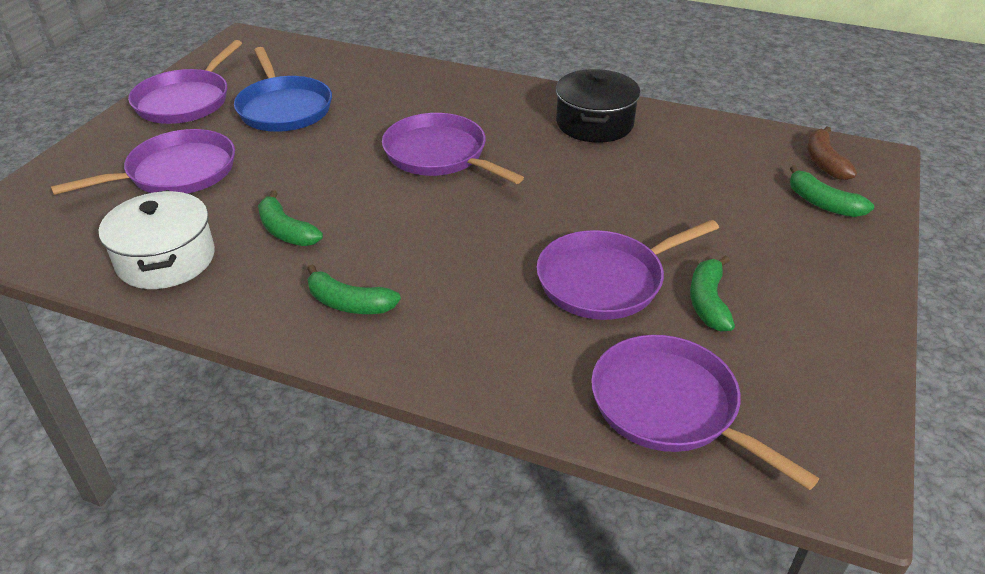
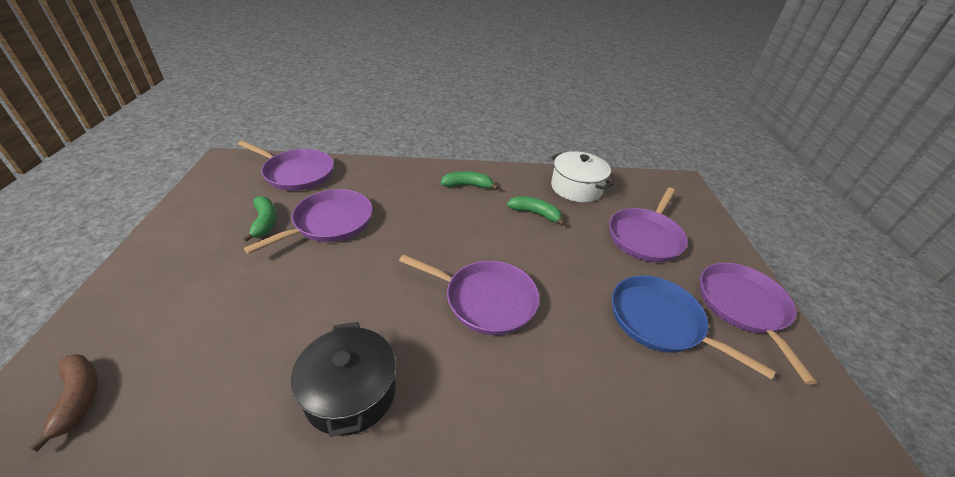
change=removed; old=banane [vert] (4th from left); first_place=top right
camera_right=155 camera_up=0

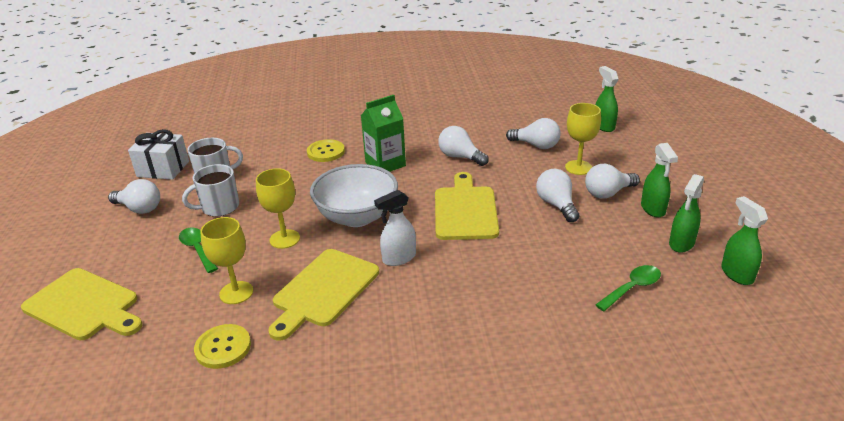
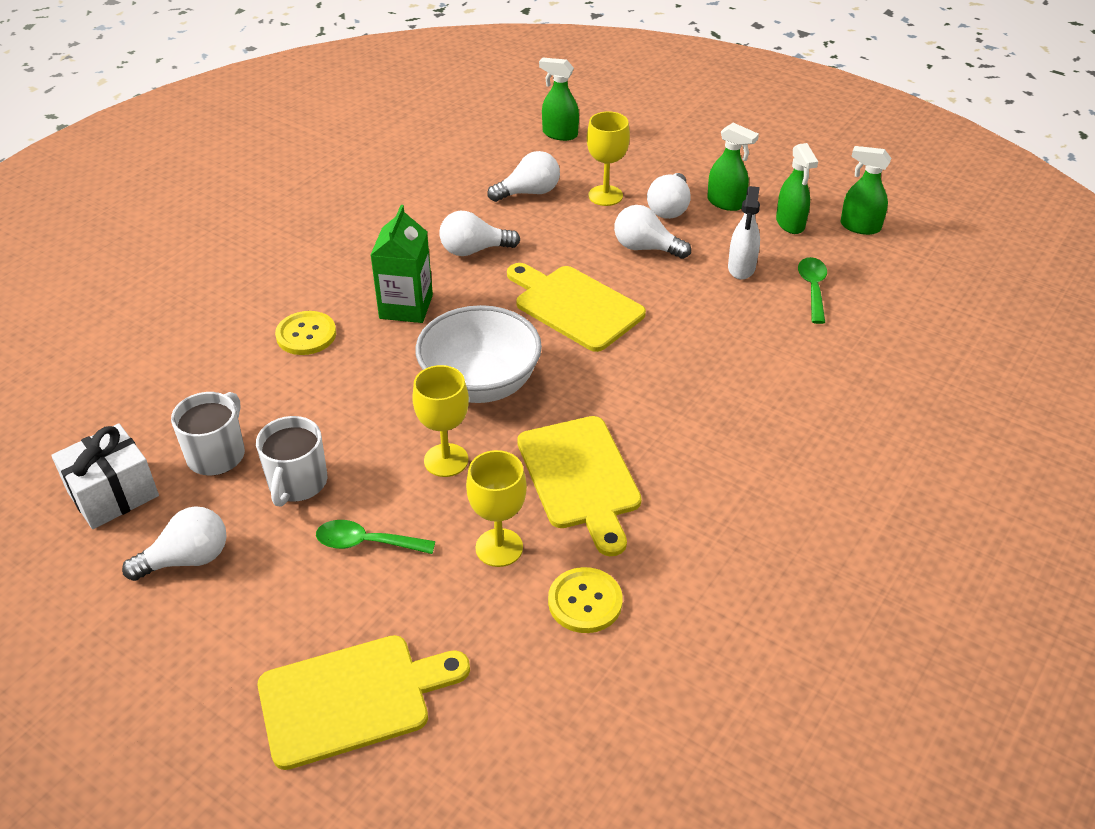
change=moved; old=vaporisateur [blanc]; first_place=centre; second_place=top right
camera_right=-50 camera_up=10

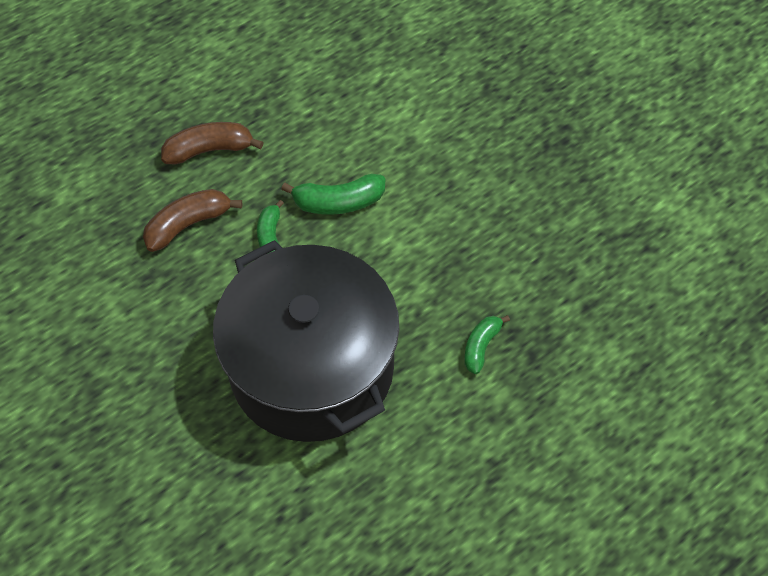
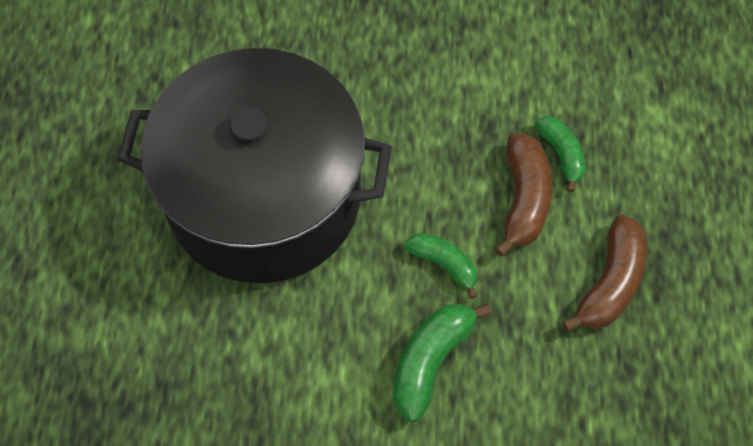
change=moved; old=banane [vert] (3rd from left); first_place=centre; second_place=middle right
camera_right=130 camera_up=5

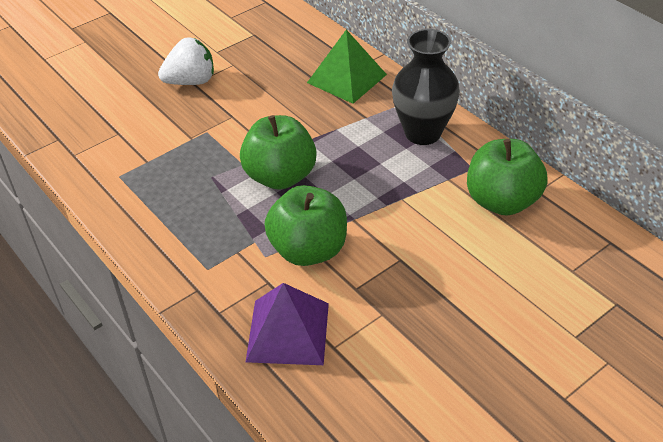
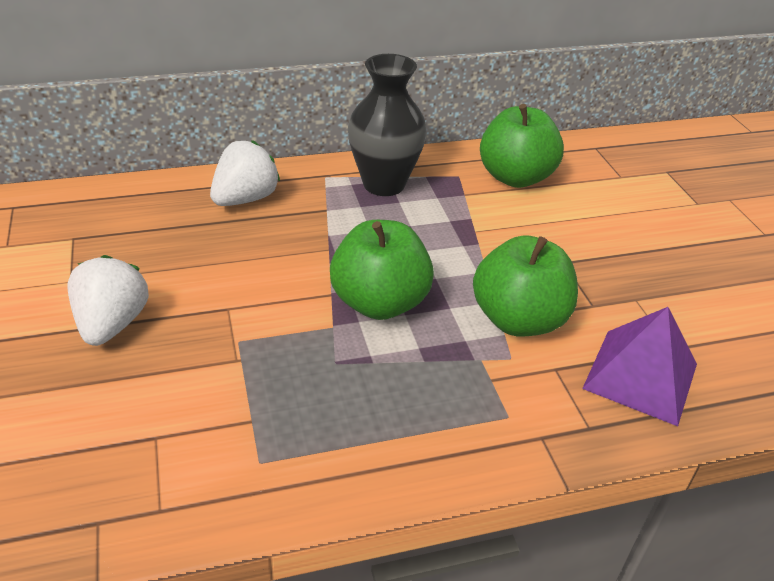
change=replaced; old=pyramide [vert]; new=fraise [blanc] (2nd from left); first_place=top centre; second_place=top left
camera_right=-70 camera_up=-5

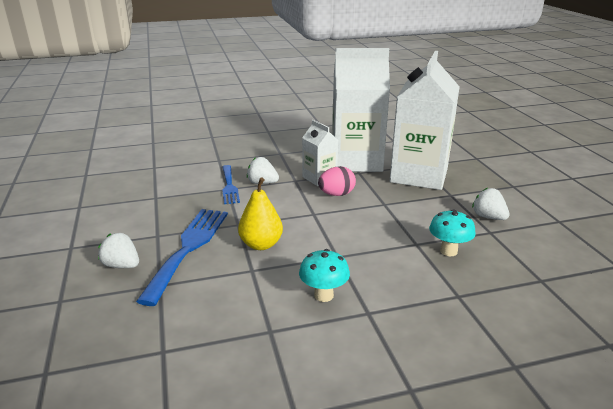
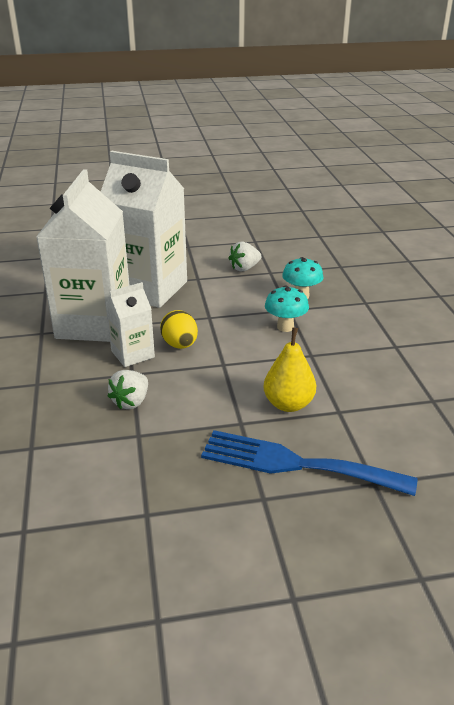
change=removed; old=fourchette [bleu] (2nd from left); first_place=centre
change=recoloured; old=œuf [rose]; new=œuf [jaune]; first_place=centre; second_place=centre
change=removed; old=fraise [blanc] (1st from left); first_place=middle left
change=moved; old=champignon [turquoise] (1st from left); first_place=bottom centre; second_place=centre
camera_right=-85 camera_up=5

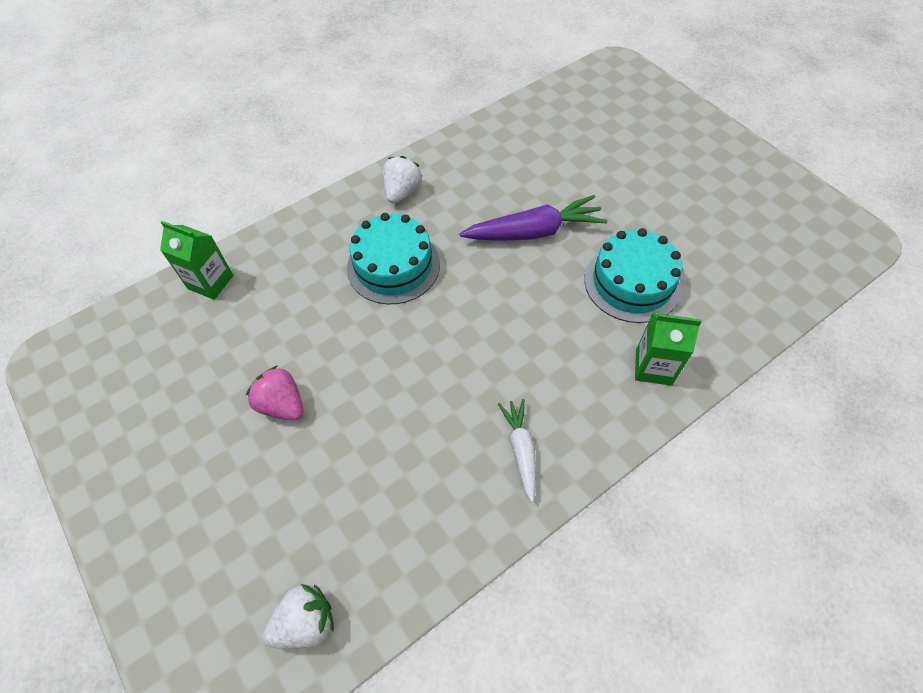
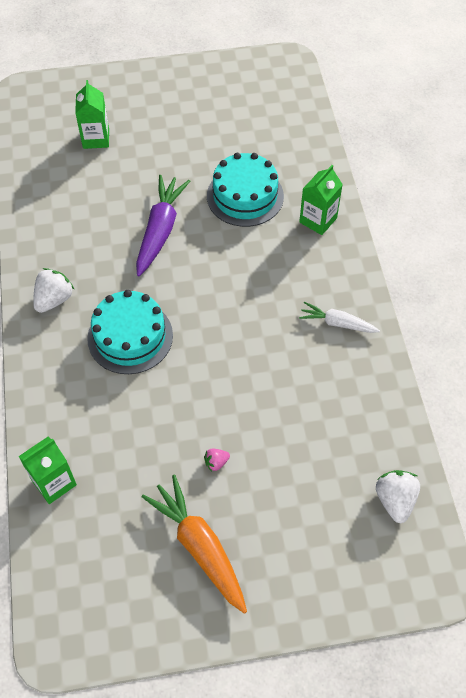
change=turned; old=fraise [blanc] (2nd from left in the first image); first_place=top centre; second_place=middle left; degrees=75
change=resized; old=fraise [rose]; first_place=middle left; second_place=centre; factor=0.53
change=added; new=brique de lait [vert] (2nd from left); second_place=top left
change=added; new=carotte [orange]; second_place=bottom centre
camera_right=-65 camera_up=0

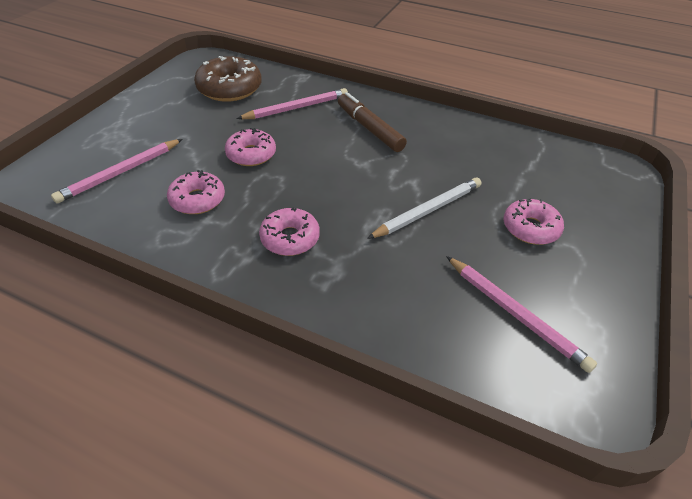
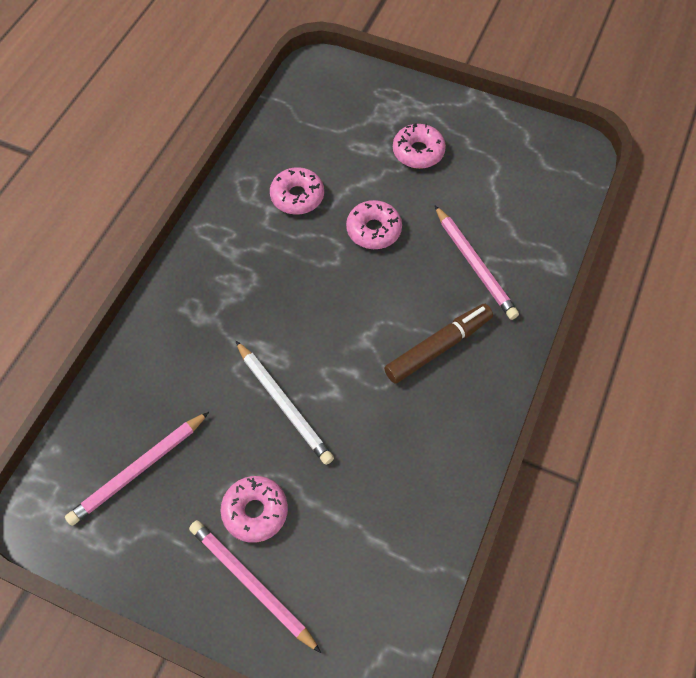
change=removed; old=beignet [marron]; first_place=top left
change=moved; old=crayon [rose] (1st from left in the first image); new=crayon [rose] (2nd from left); first_place=middle left; second_place=bottom centre
change=moved; old=beignet [rose] (3rd from left in the first image); new=beignet [rose] (4th from left); first_place=centre; second_place=top centre
camera_right=90 camera_up=15

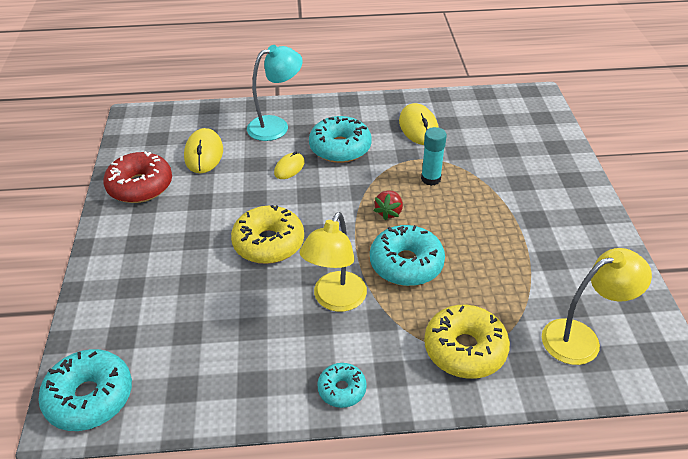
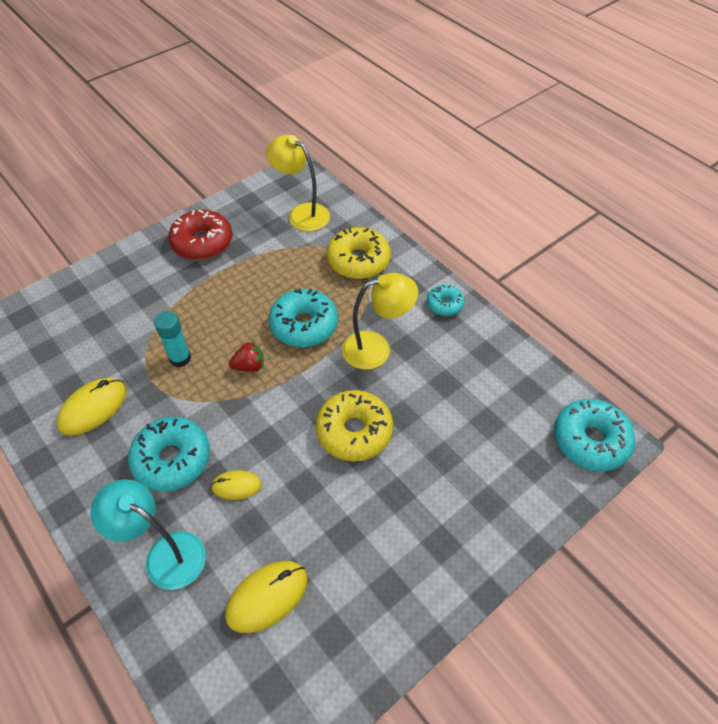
change=moved; old=beignet [rouge]; first_place=middle left; second_place=top left
camera_right=-125 camera_up=10

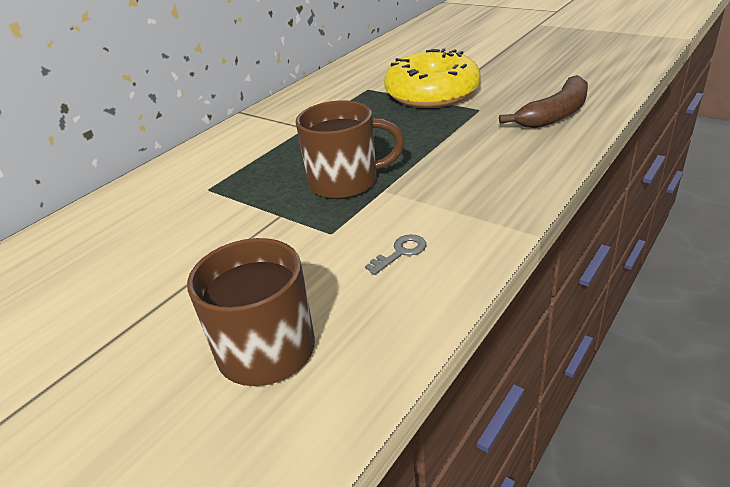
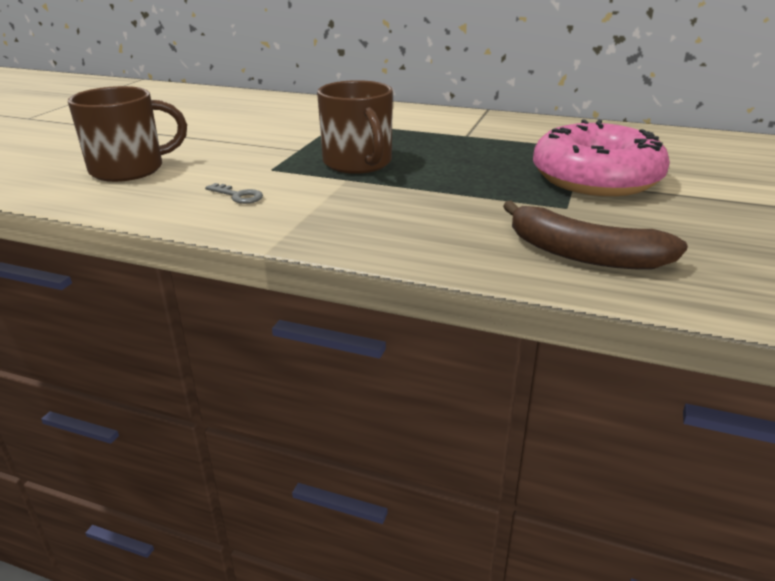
change=recoloured; old=beignet [jaune]; new=beignet [rose]; first_place=top centre; second_place=top right
camera_right=70 camera_up=-5

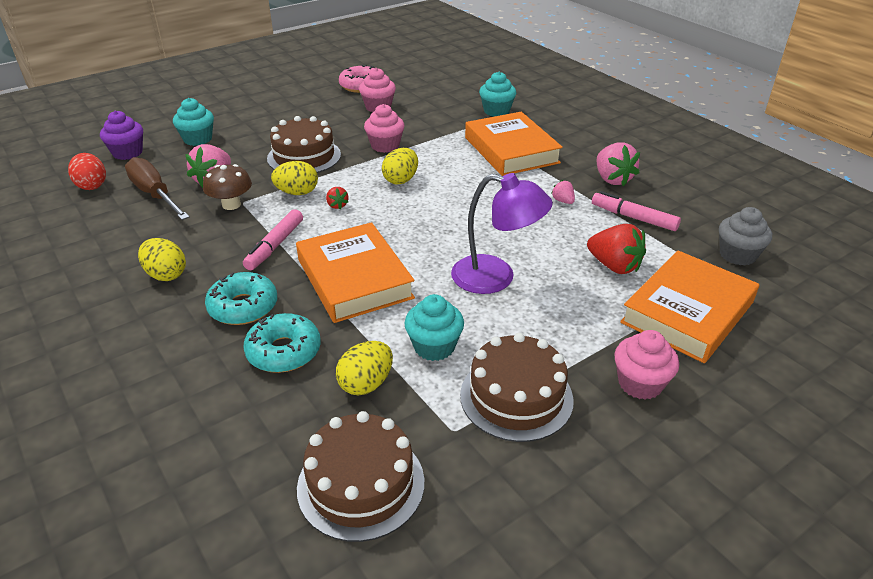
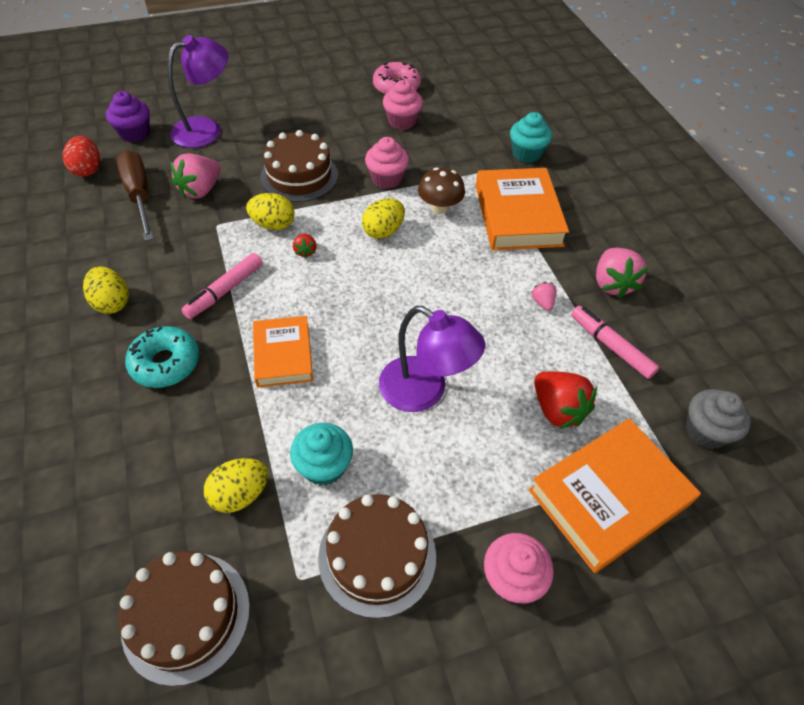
change=replaced; old=muffin [turquoise] (1st from left); new=lampe [violet] (1st from left); first_place=top left; second_place=top left
change=moved; old=champignon [marron]; first_place=top left; second_place=top centre
change=resized; old=livre [orange] (1st from left); first_place=centre; second_place=centre; factor=0.63
change=removed; old=beignet [turquoise] (2nd from left); first_place=middle left
camera_right=15 camera_up=15

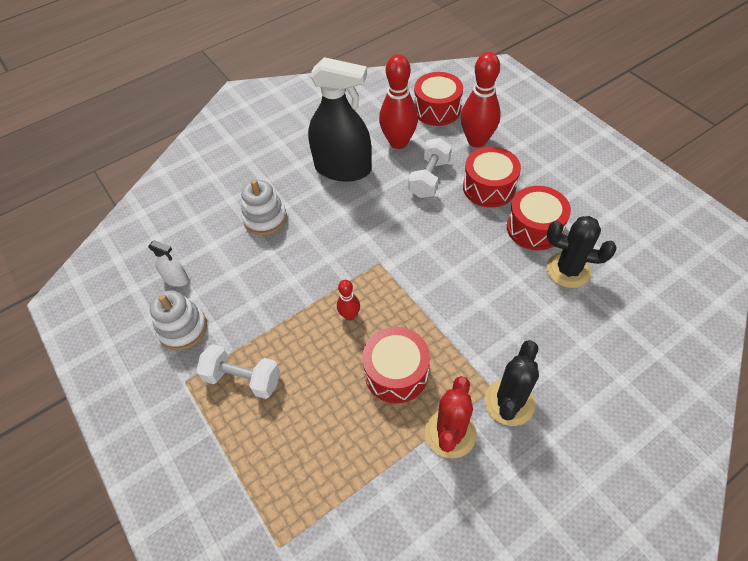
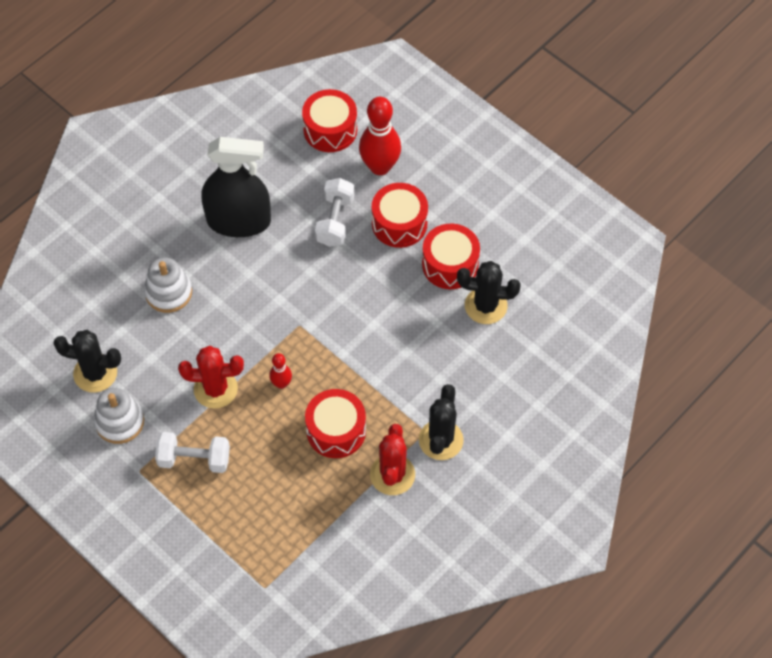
change=removed; old=quille [rouge] (2nd from left); first_place=top centre
change=replaced; old=vaporisateur [blanc]; new=cactus [noir] (1st from left); first_place=middle left; second_place=middle left
change=added; new=cactus [rouge] (1st from left); second_place=middle left
camera_right=-15 camera_up=5

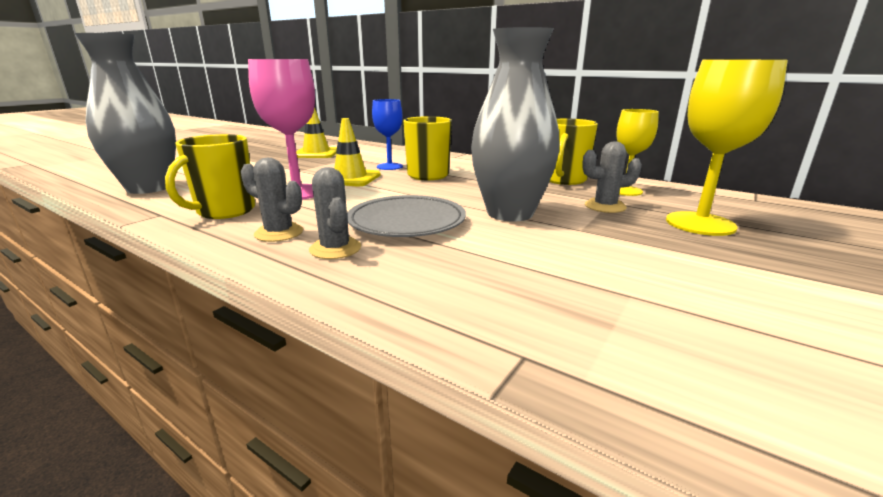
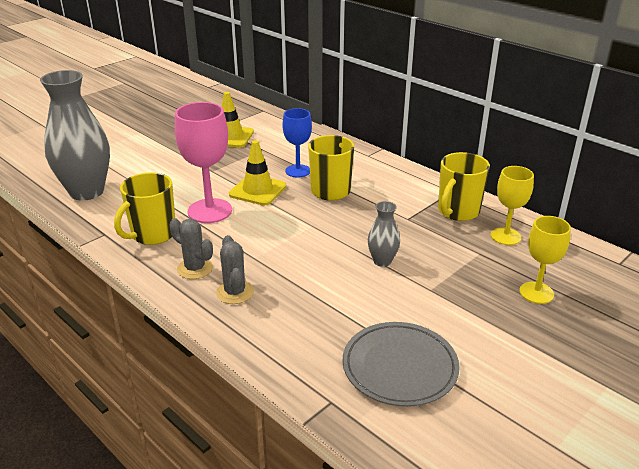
change=resized; old=vase [gris] (2nd from left); first_place=top centre; second_place=centre; factor=0.46
change=resized; old=verre à pied [jaune] (2nd from left); first_place=top right; second_place=middle right; factor=0.64
change=removed; old=cactus [gris] (3rd from left); first_place=middle right
change=moved; old=assiette [gris]; first_place=centre; second_place=bottom centre
camera_right=10 camera_up=10

